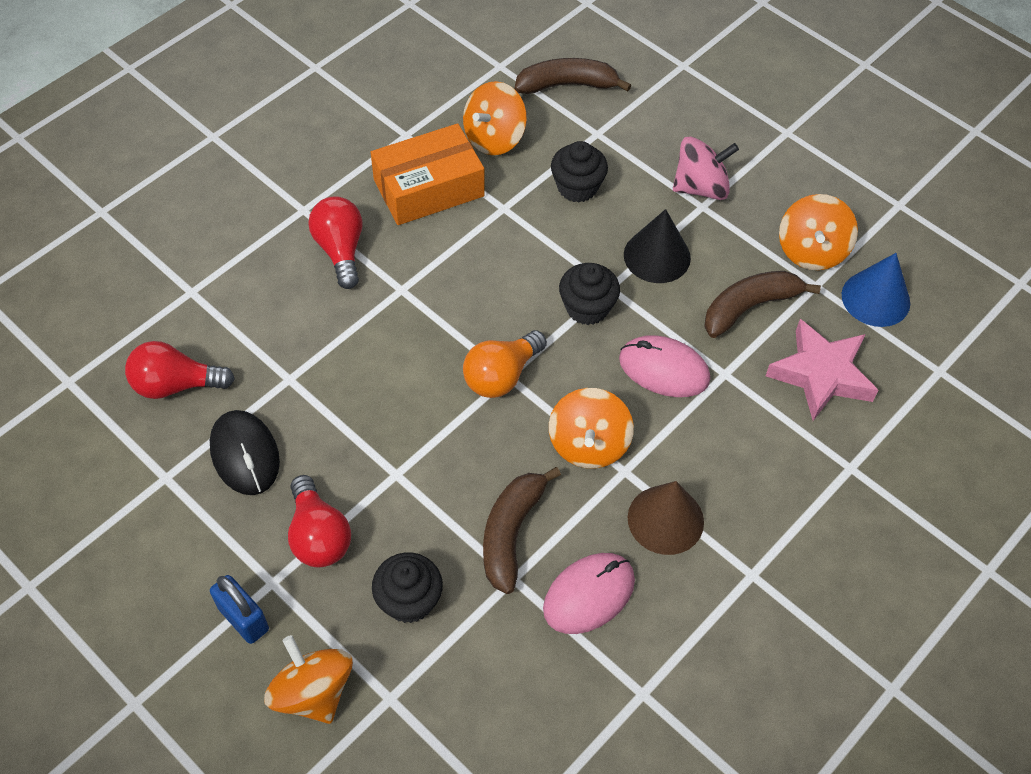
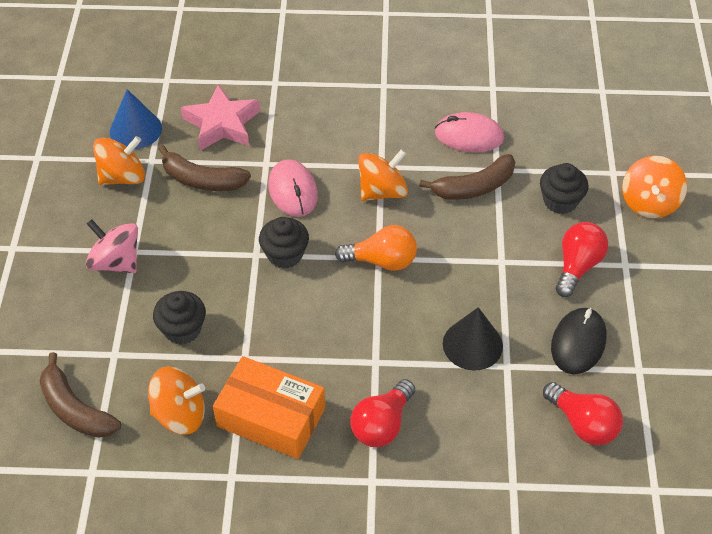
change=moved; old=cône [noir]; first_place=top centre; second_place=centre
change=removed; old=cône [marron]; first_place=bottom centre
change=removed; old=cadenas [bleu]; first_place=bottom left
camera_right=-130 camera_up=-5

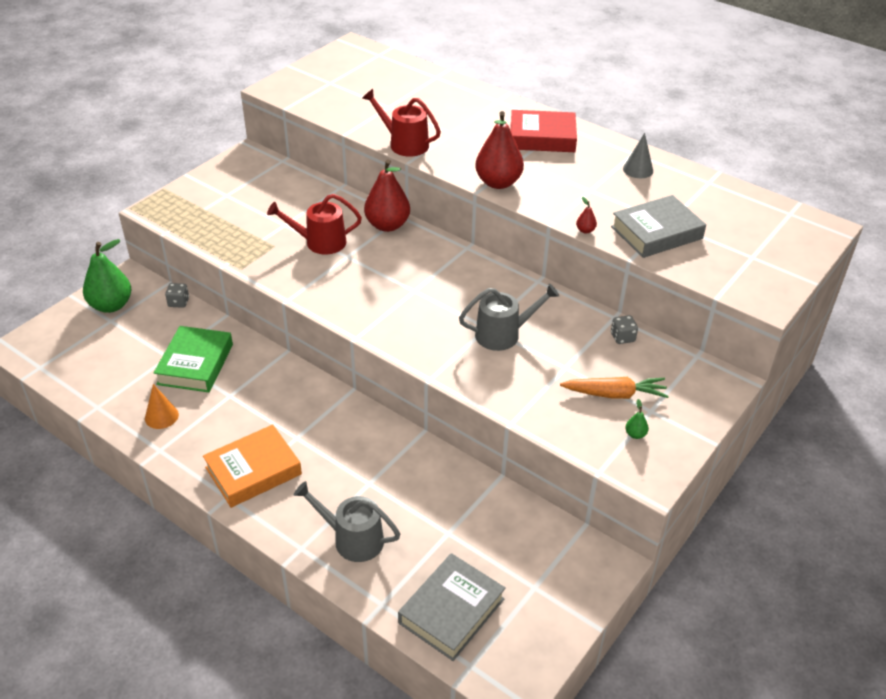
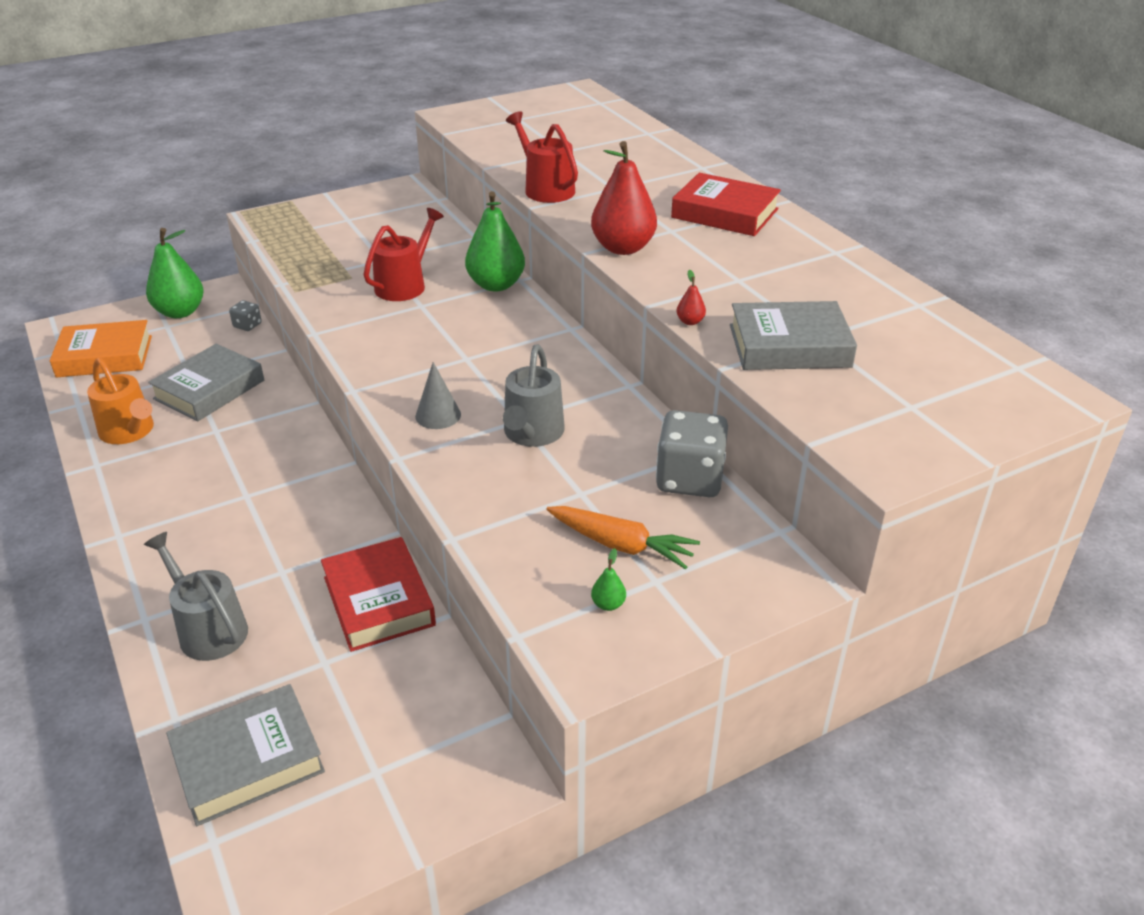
change=moved; old=cône [gris]; first_place=top right; second_place=centre
change=recoloured; old=poire [rouge] (1st from left); new=poire [vert] (2nd from left); first_place=top centre; second_place=top centre
change=turned; old=arrosoir [rouge] (1st from left); first_place=top centre; second_place=top centre; degrees=105
change=turned; old=arrosoir [gris] (2nd from left); first_place=centre; second_place=centre; degrees=90
change=resized; old=dé [gris] (2nd from left); first_place=middle right; second_place=centre; factor=2.05
change=recoloured; old=livre [vert]; new=livre [gris] (1st from left); first_place=middle left; second_place=middle left
change=replaced; old=cône [orange]; new=arrosoir [orange]; first_place=middle left; second_place=middle left
change=moved; old=livre [orange]; first_place=bottom left; second_place=middle left
change=added; new=livre [rouge] (1st from left); second_place=middle left
camera_right=25 camera_up=-5

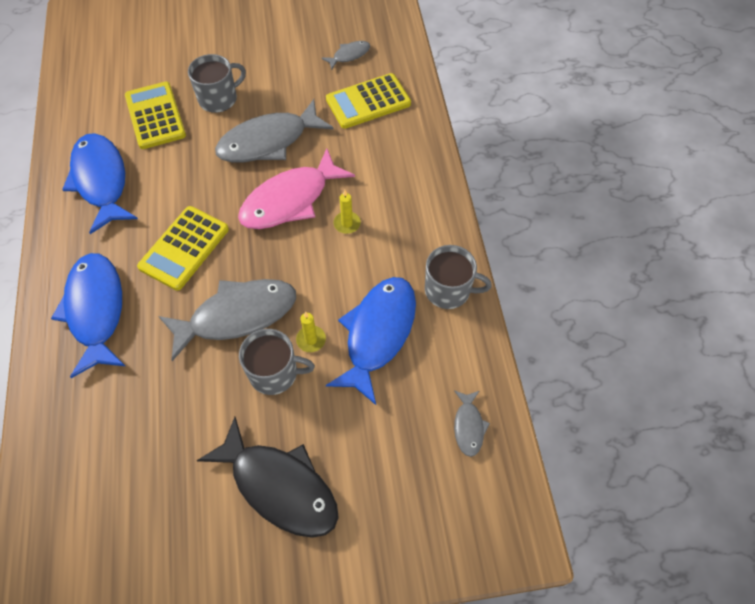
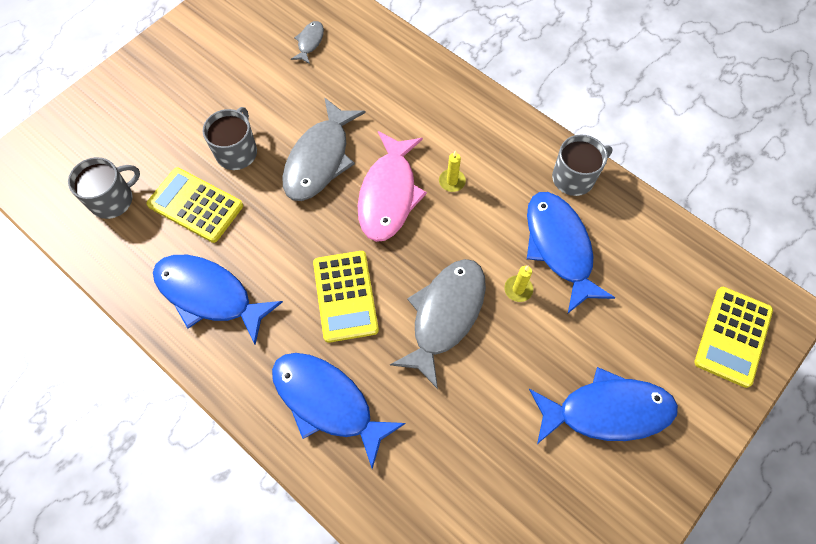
change=moved; old=calculatrice [jaune] (3rd from left); first_place=top centre; second_place=middle right
change=moved; old=tasse [gris] (2nd from left in the first image); new=tasse [gris] (1st from left); first_place=centre; second_place=middle left
change=removed; old=poisson [gris] (4th from left); first_place=bottom centre
change=recoloured; old=poisson [noir]; new=poisson [bleu] (4th from left); first_place=bottom centre; second_place=bottom right
camera_right=-40 camera_up=5

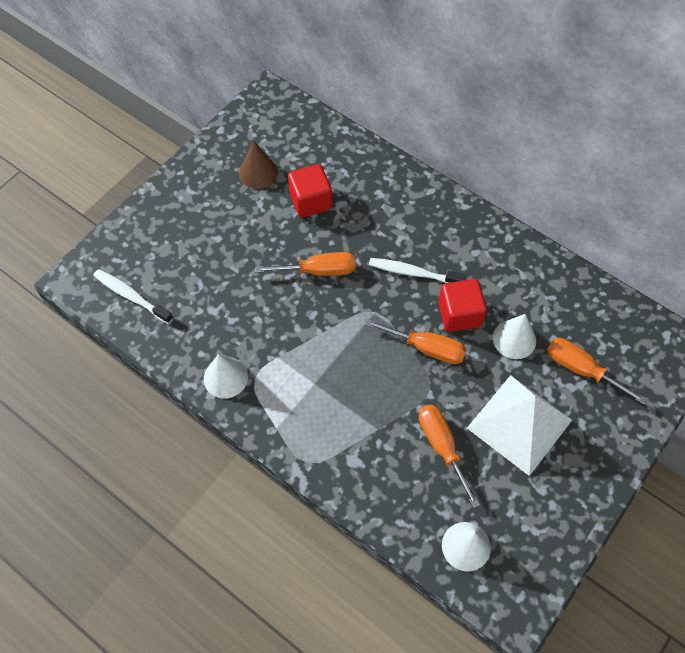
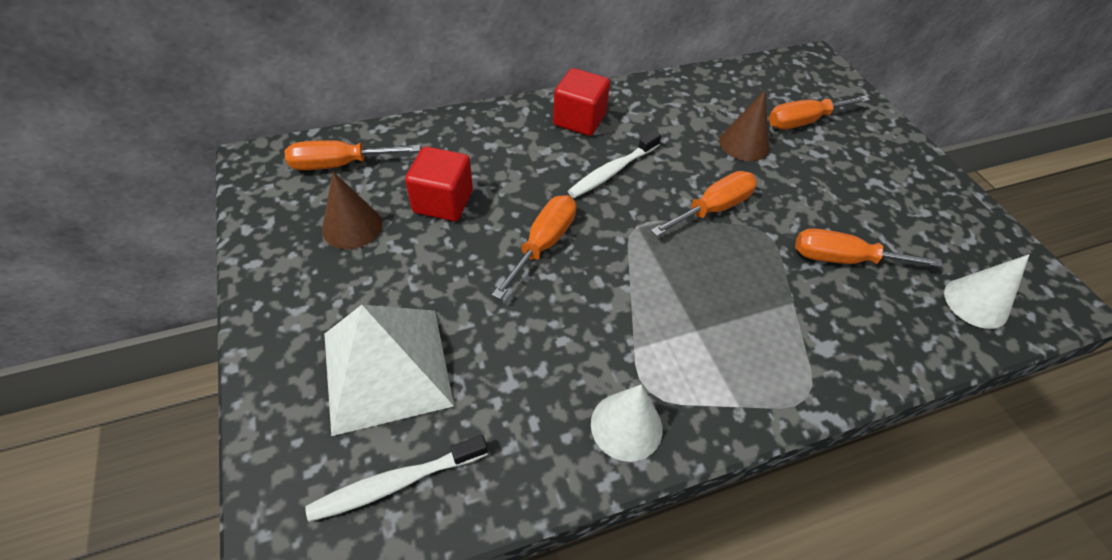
change=moved; old=cube [rouge] (2nd from left); first_place=middle right; second_place=top centre
change=recoloured; old=cône [blanc] (3rd from left); new=cône [marron] (2nd from left); first_place=middle right; second_place=top right
change=moved; old=pyramide [blanc]; first_place=middle right; second_place=centre
change=added; new=tournevis [orange] (1st from left); second_place=top left
camera_right=-60 camera_up=-10

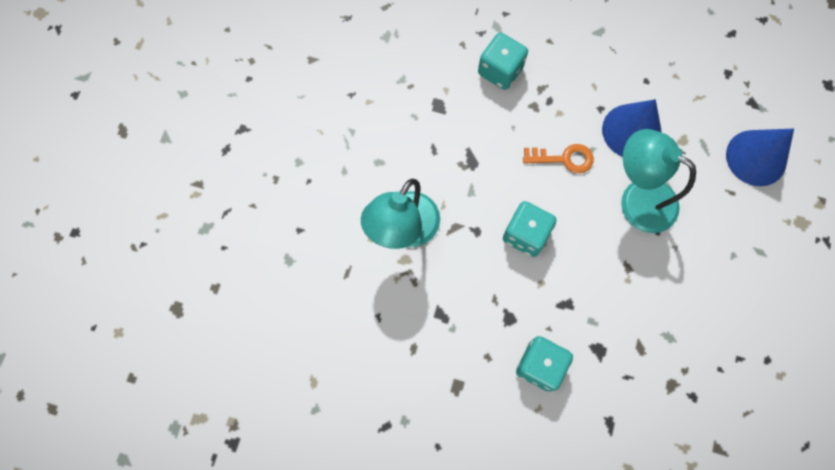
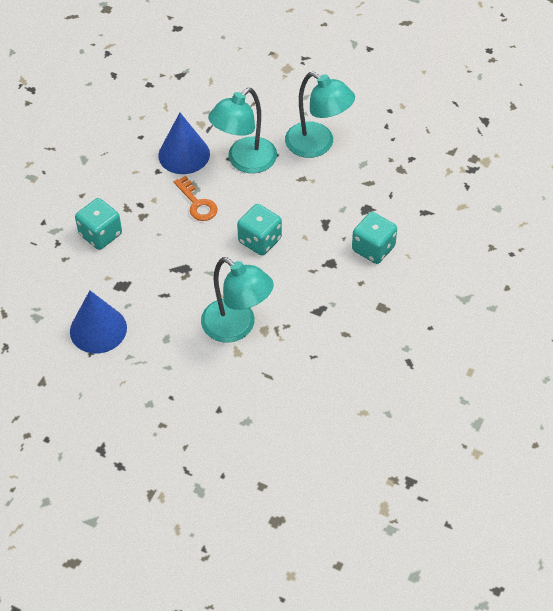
change=moved; old=cône [bleu] (2nd from left in the first image); new=cône [bleu] (1st from left); first_place=middle right; second_place=middle left
change=turned; old=clé [orange]; first_place=middle right; second_place=top centre; degrees=135
change=added; new=lampe [turquoise] (3rd from left); second_place=top centre
camera_right=-80 camera_up=-20

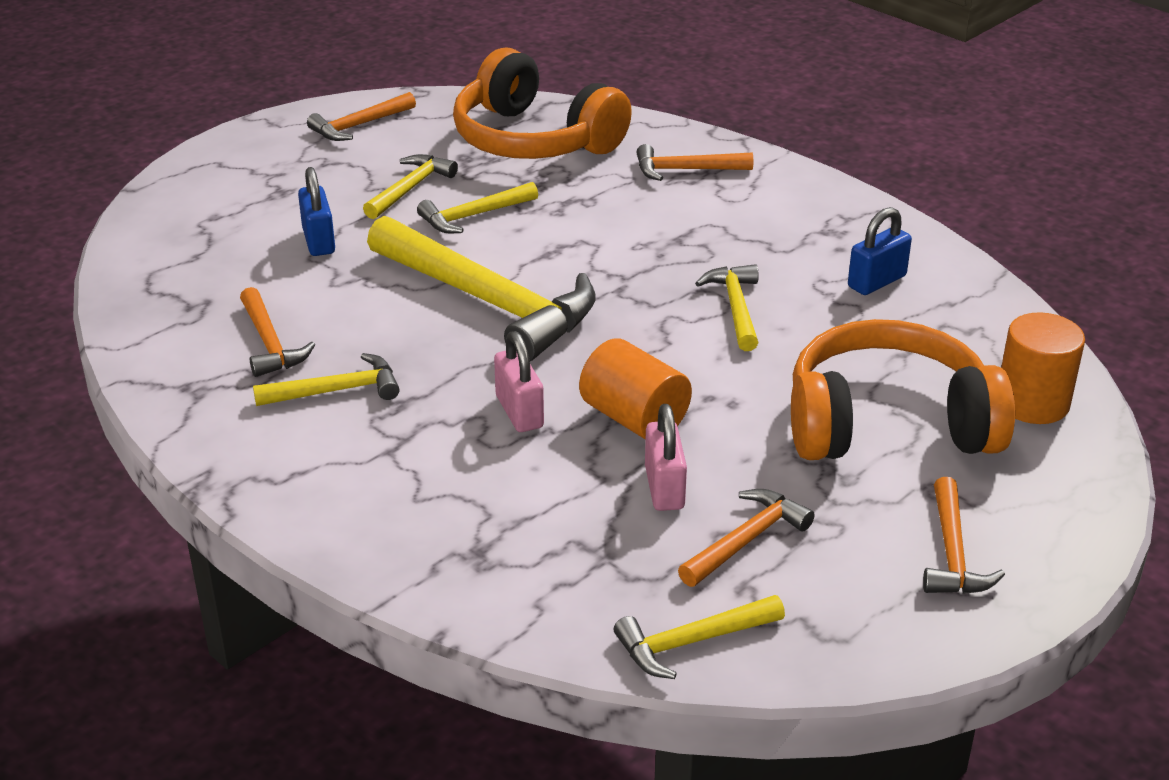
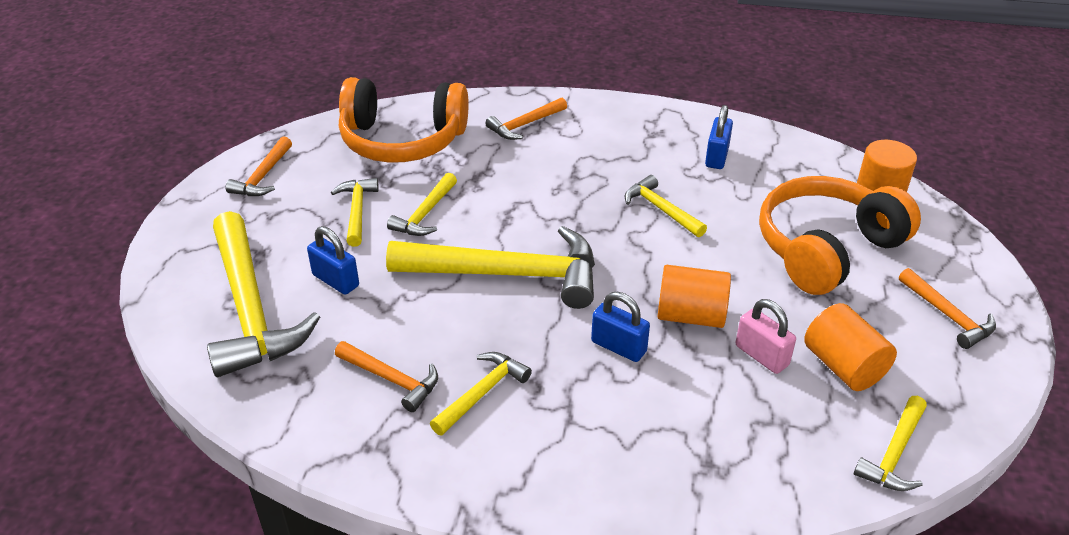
change=recoloured; old=cadenas [rose] (1st from left); new=cadenas [bleu] (2nd from left); first_place=centre; second_place=centre
change=replaced; old=marteau [orange] (4th from left); new=cylindre [orange] (2nd from left); first_place=bottom centre; second_place=middle right
change=added; new=marteau [jaune] (1st from left); second_place=middle left
camera_right=-35 camera_up=5

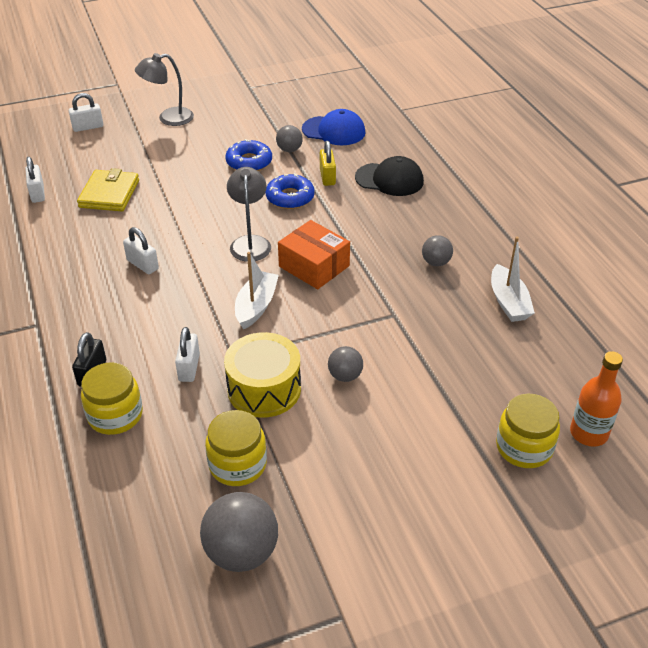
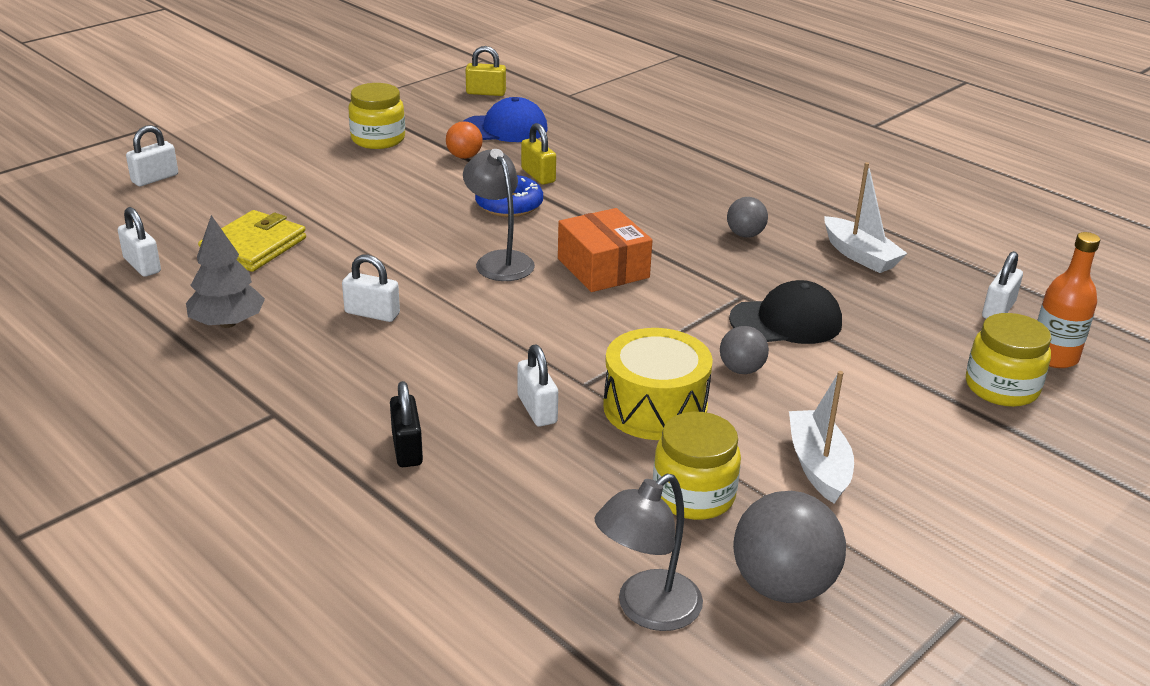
change=moved; old=lampe [gris] (1st from left in the first image); new=lampe [gris] (2nd from left); first_place=top left; second_place=bottom centre
change=recoloured; old=balle [gris] (2nd from left); new=balle [orange]; first_place=top centre; second_place=top centre
change=removed; old=beignet [bleu] (1st from left); first_place=top centre
change=moved; old=casquette [noir]; first_place=top centre; second_place=middle right
change=turned; old=portefeuille [jaune]; first_place=top left; second_place=middle left; degrees=45
change=turned; old=boîte [orange]; first_place=centre; second_place=centre; degrees=45
change=moved; old=bateau [blanc] (1st from left); first_place=centre; second_place=middle right
change=moved; old=bocal [jaune] (1st from left); first_place=middle left; second_place=top left
change=added; new=cadenas [jaune] (1st from left); second_place=top centre
change=added; new=arbre [gris]; second_place=middle left
change=added; new=cadenas [blanc] (5th from left); second_place=middle right
camera_right=-25 camera_up=-10

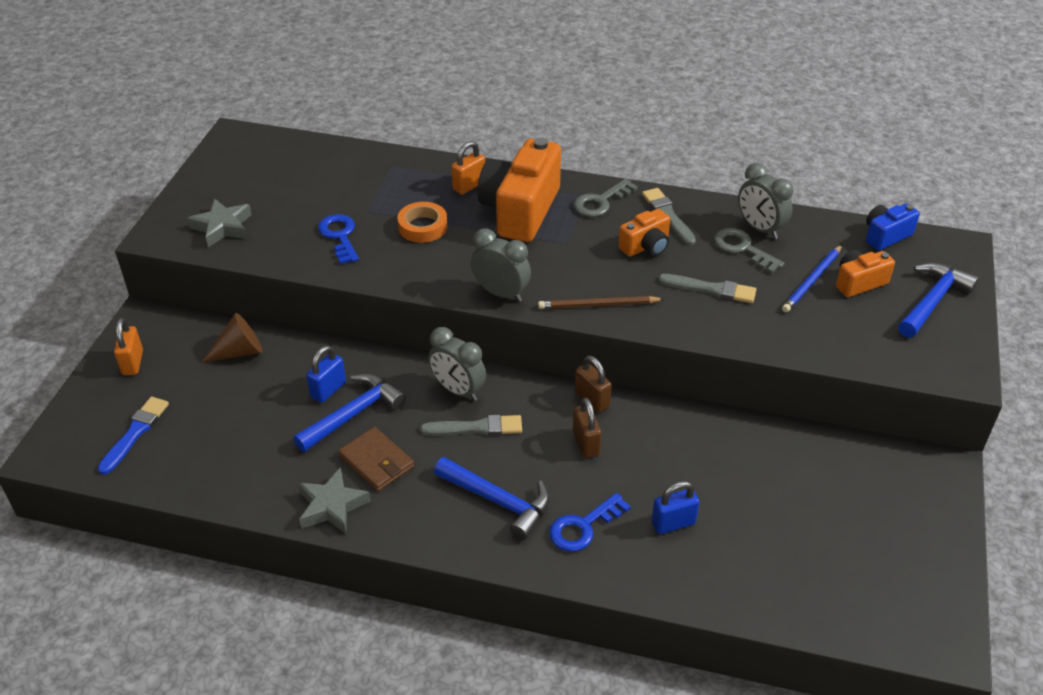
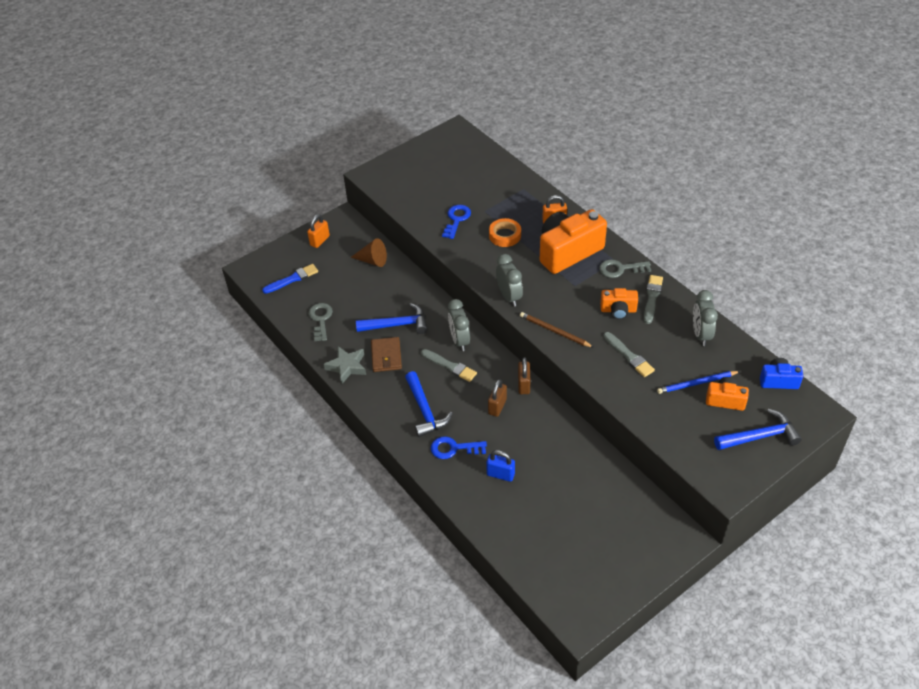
change=removed; old=étoile [gris] (1st from left); first_place=top left
change=moved; old=clé [gris] (2nd from left in the first image); new=clé [gris] (1st from left); first_place=middle right; second_place=centre
change=removed; old=cadenas [bleu] (1st from left); first_place=middle left
camera_right=40 camera_up=5

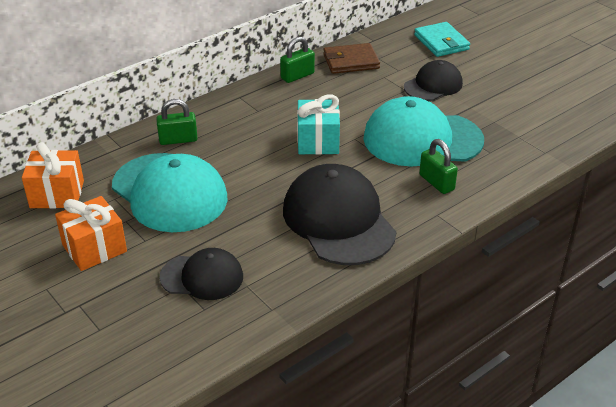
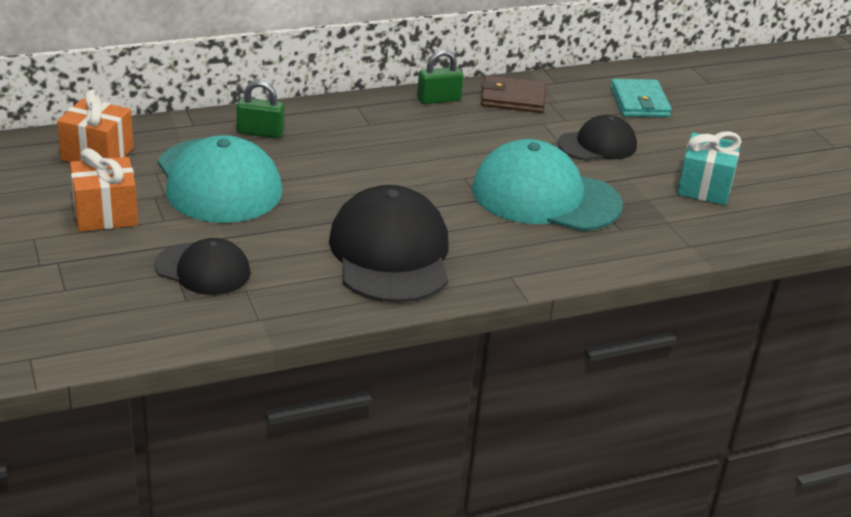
change=moved; old=cadeau [turquoise]; first_place=top centre; second_place=top right
change=removed; old=cadenas [vert] (3rd from left); first_place=middle right
camera_right=15 camera_up=-5

